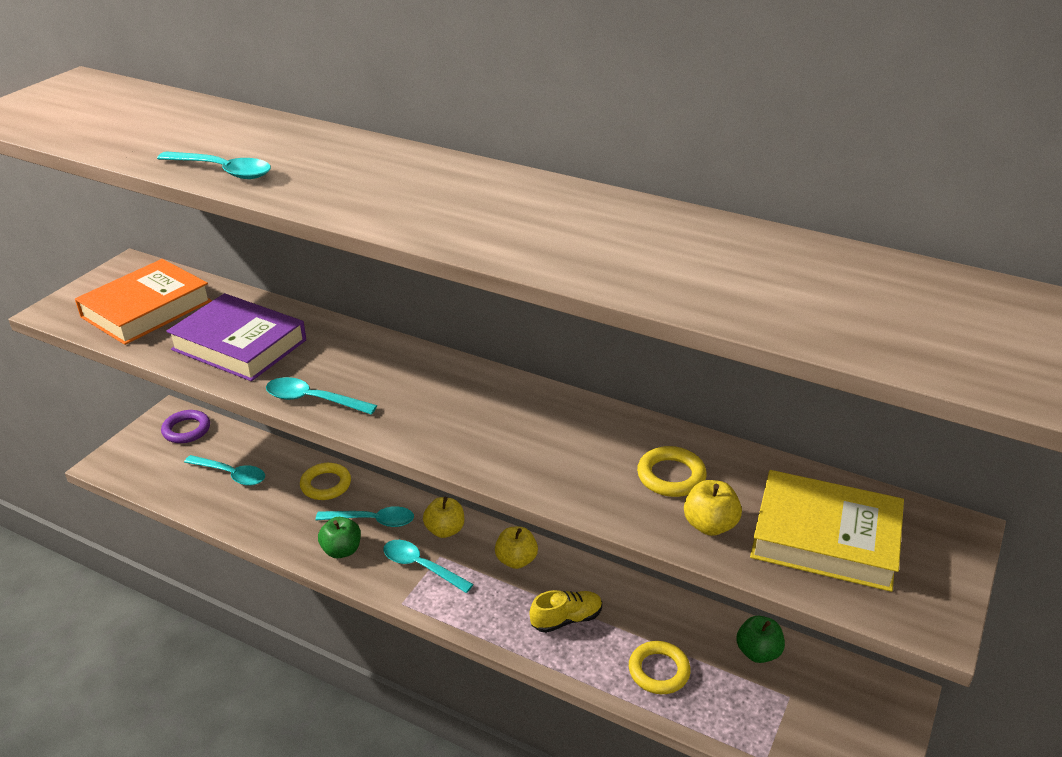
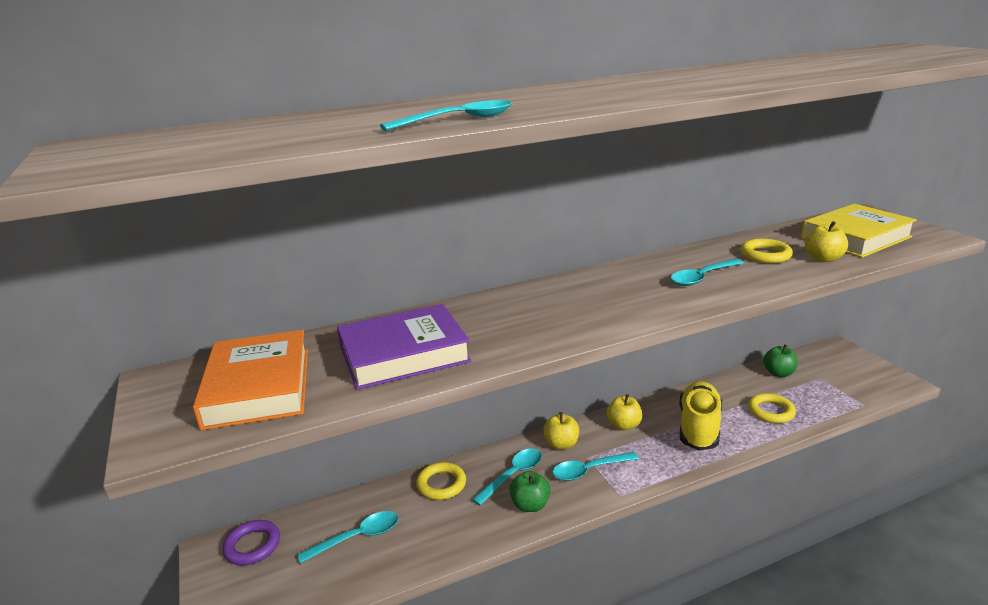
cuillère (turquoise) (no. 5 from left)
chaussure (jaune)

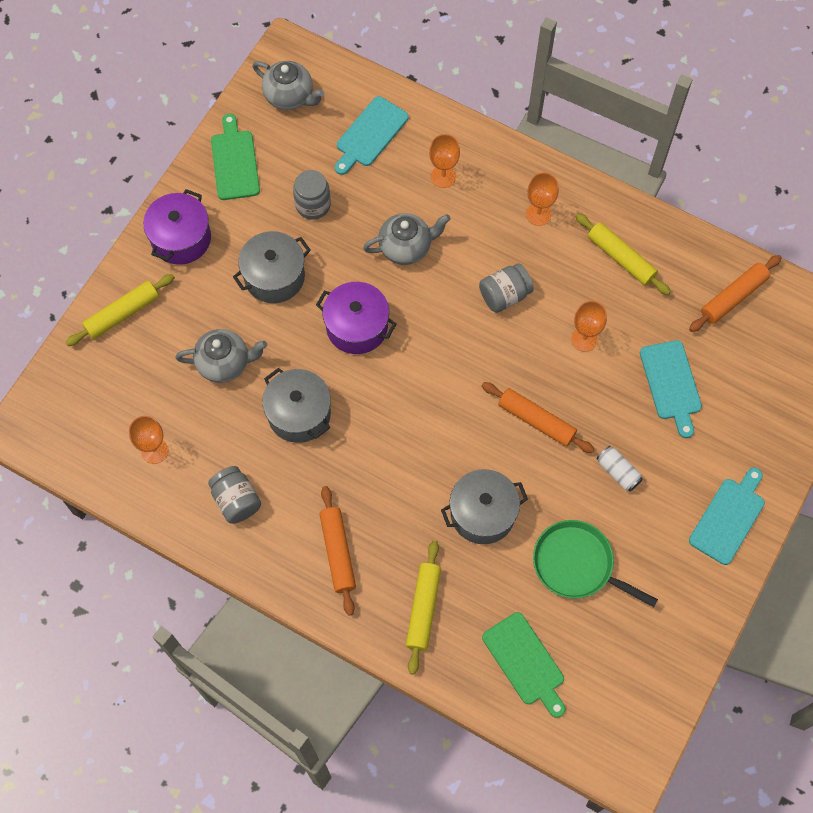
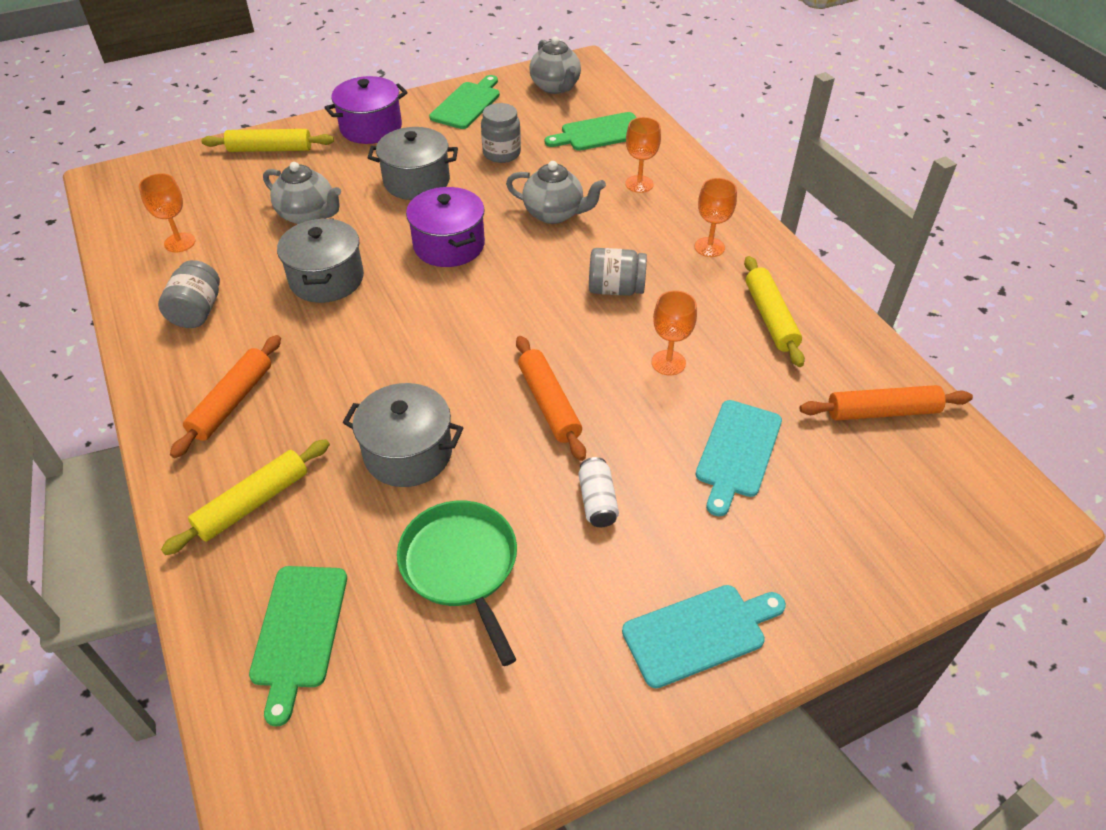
planche à découper (vert) (no. 3 from left)

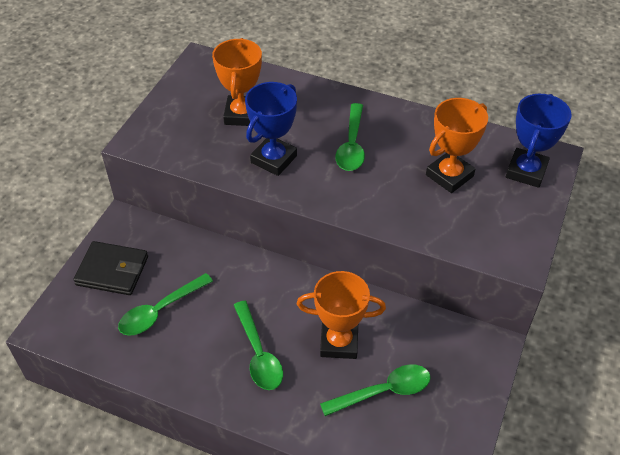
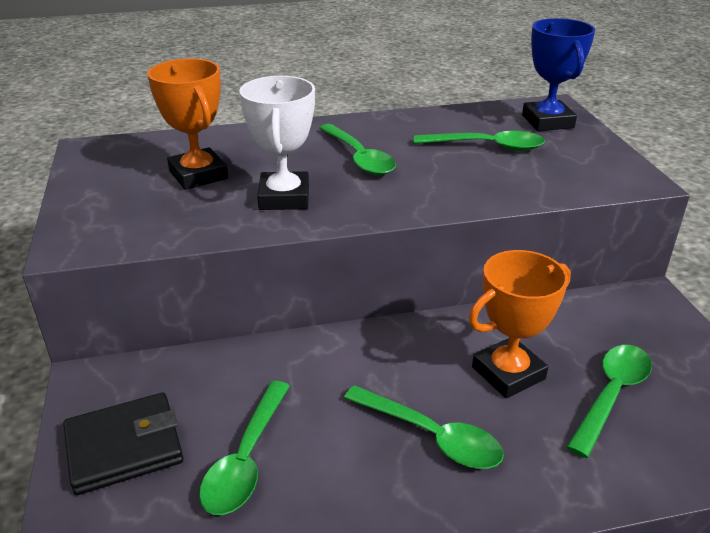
trophée (blanc)
cuillère (vert) (no. 4 from left)

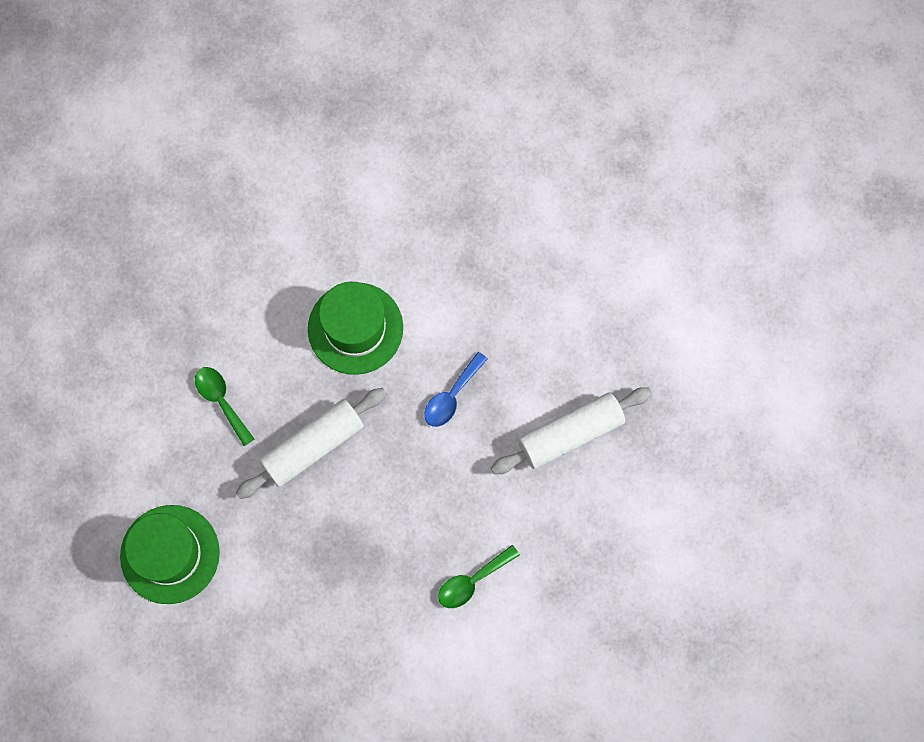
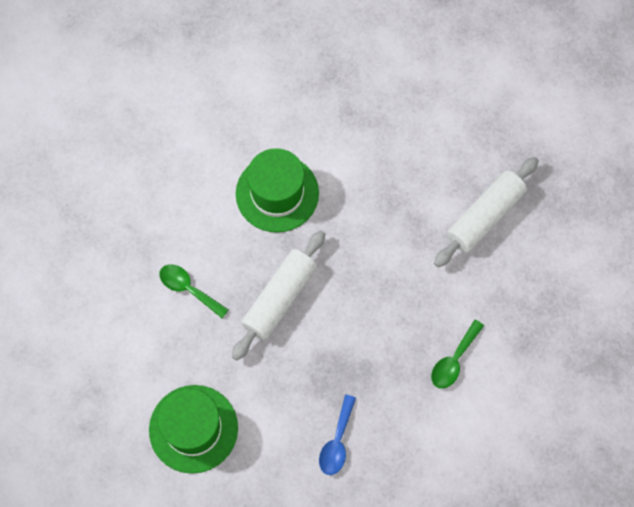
cuillère (bleu)

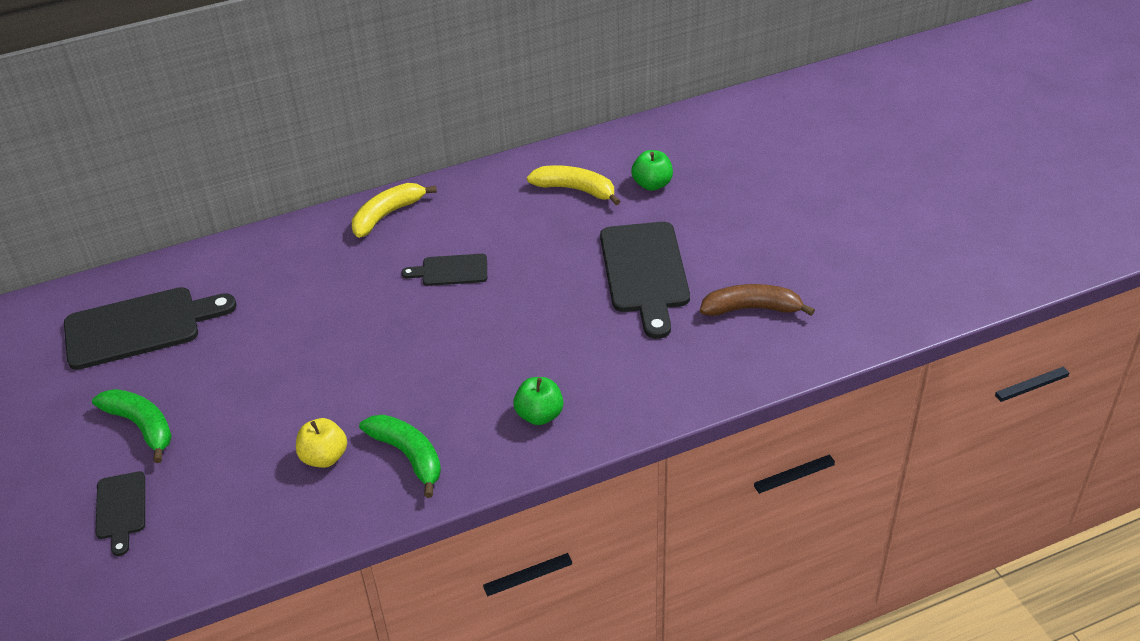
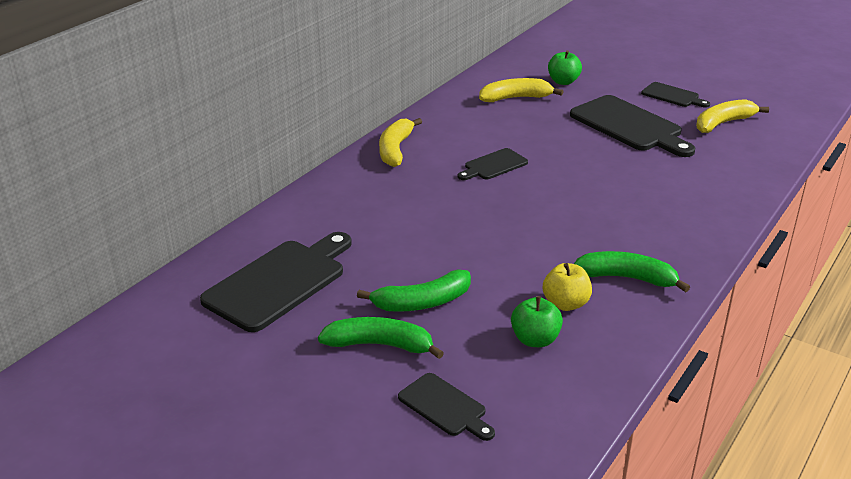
banane (jaune) (no. 3 from left)
pomme (vert) (no. 1 from left)
planche à découper (noir) (no. 5 from left)
banane (vert) (no. 2 from left)

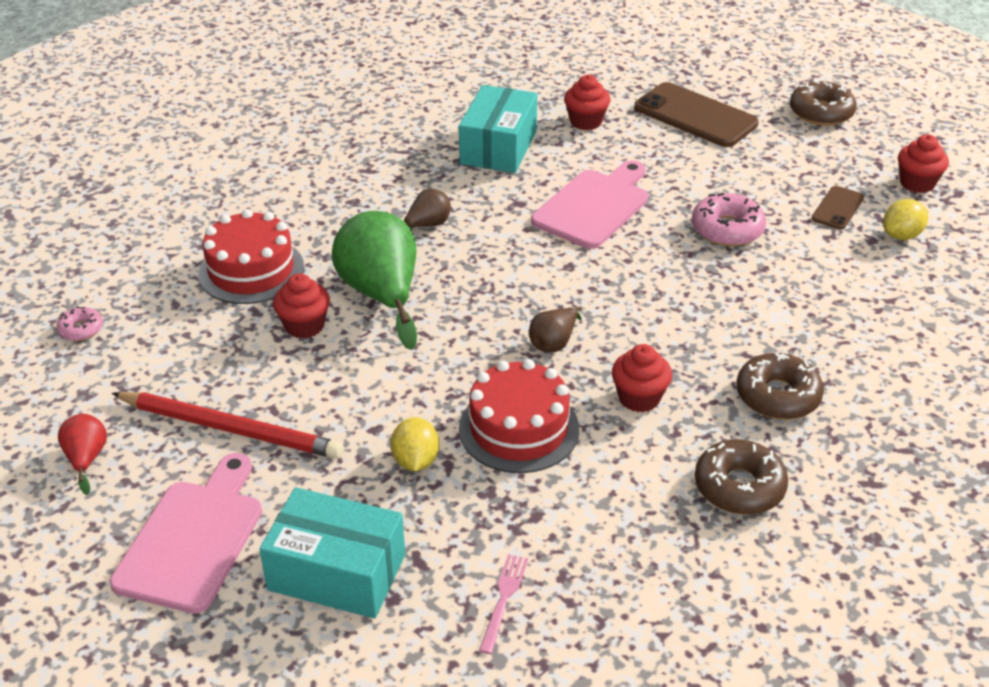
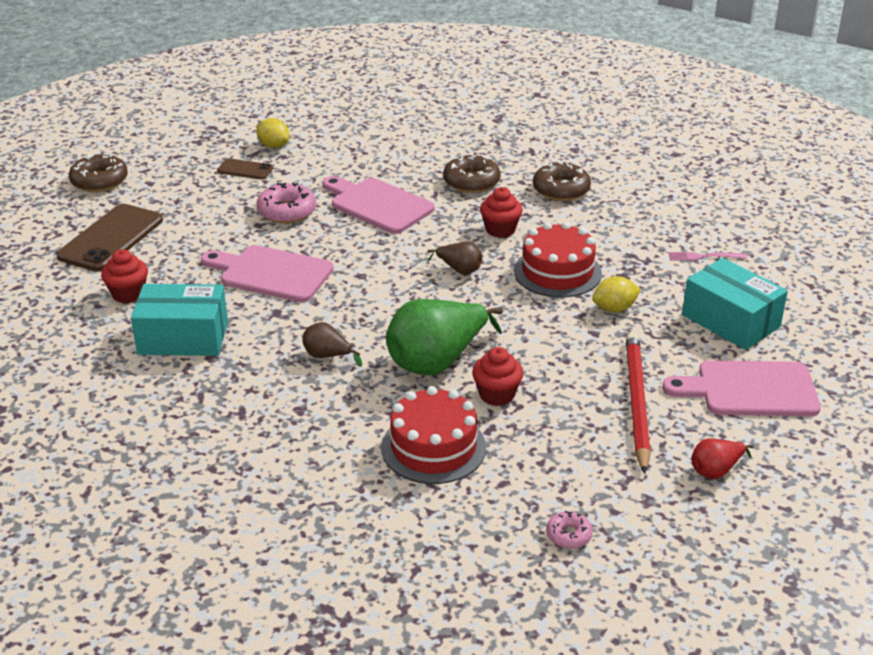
muffin (rouge) (no. 4 from left in the first image)
boîte (turquoise) (no. 2 from left)
planche à découper (rose) (no. 2 from left)

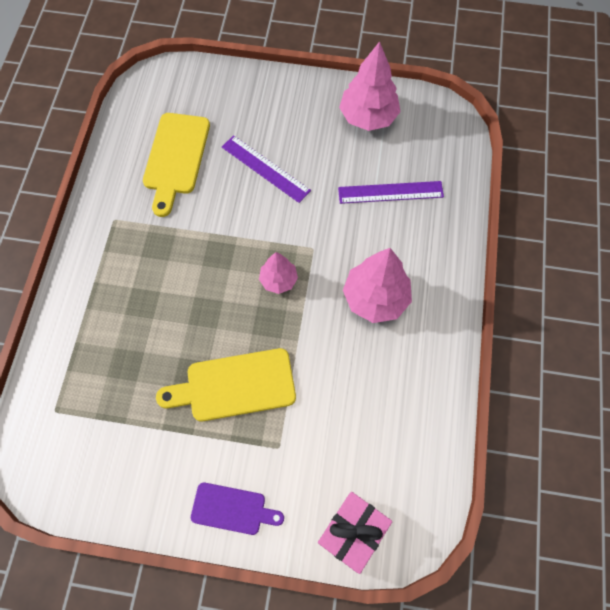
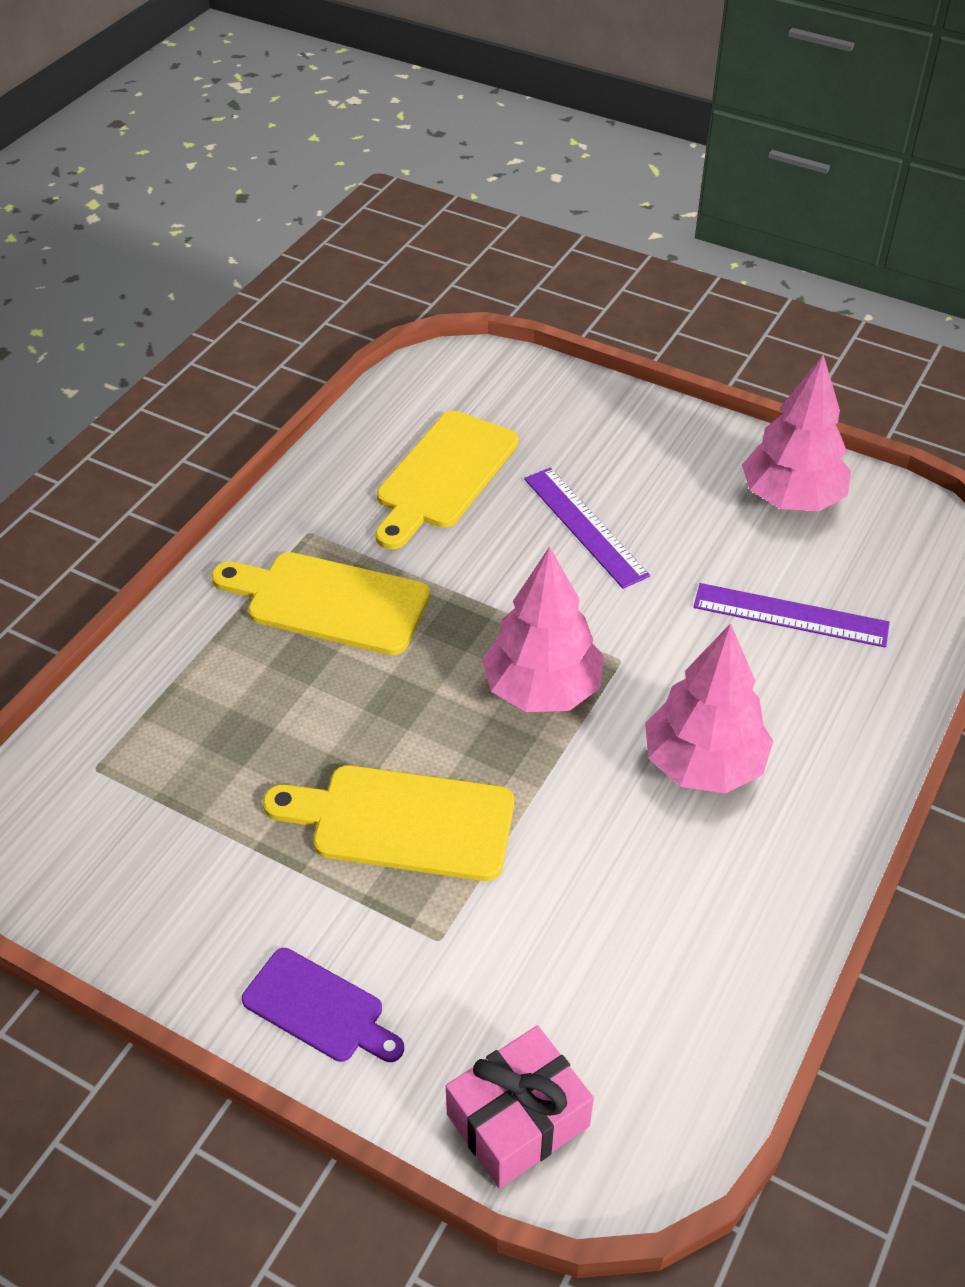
arbre (rose) (no. 1 from left)
planche à découper (jaune) (no. 1 from left)

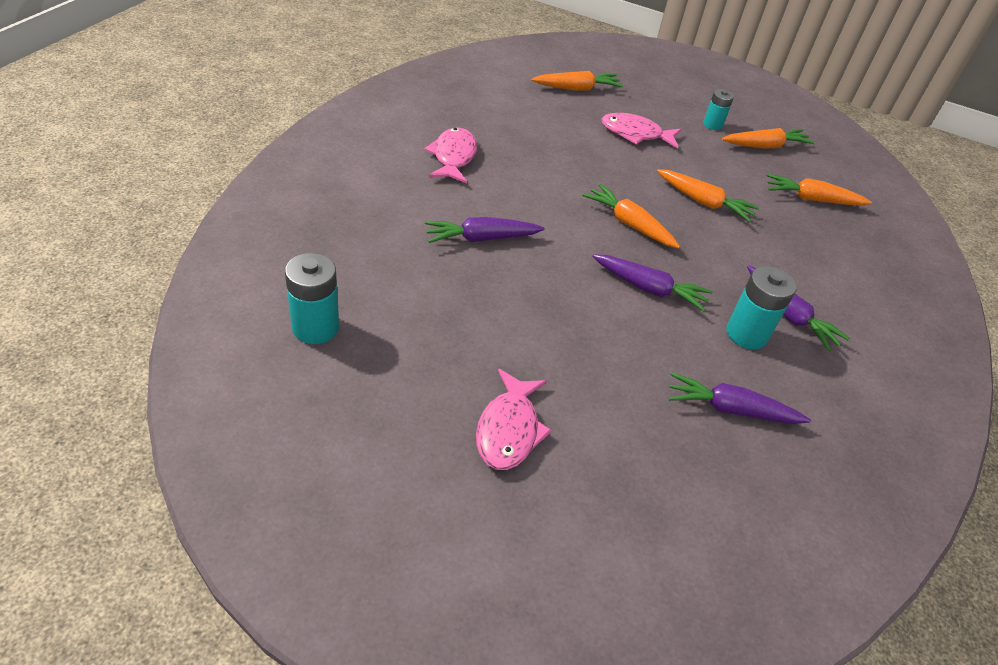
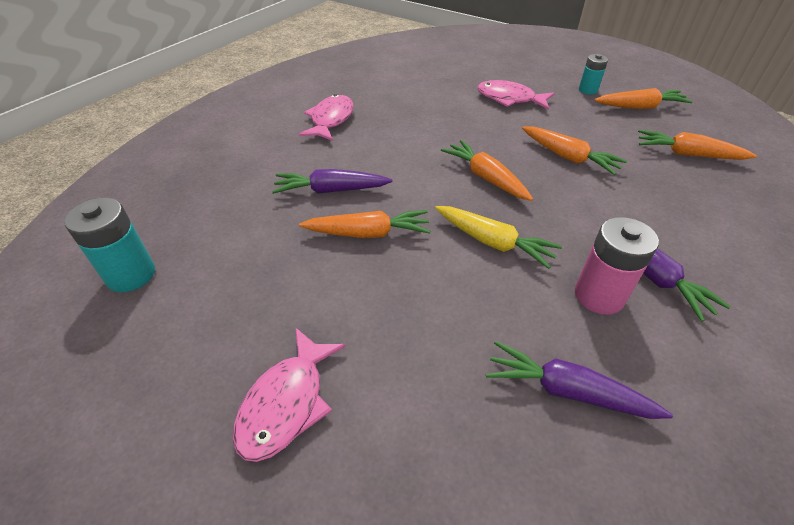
carotte (orange) (no. 1 from left)
carotte (jaune)
pile (rose)

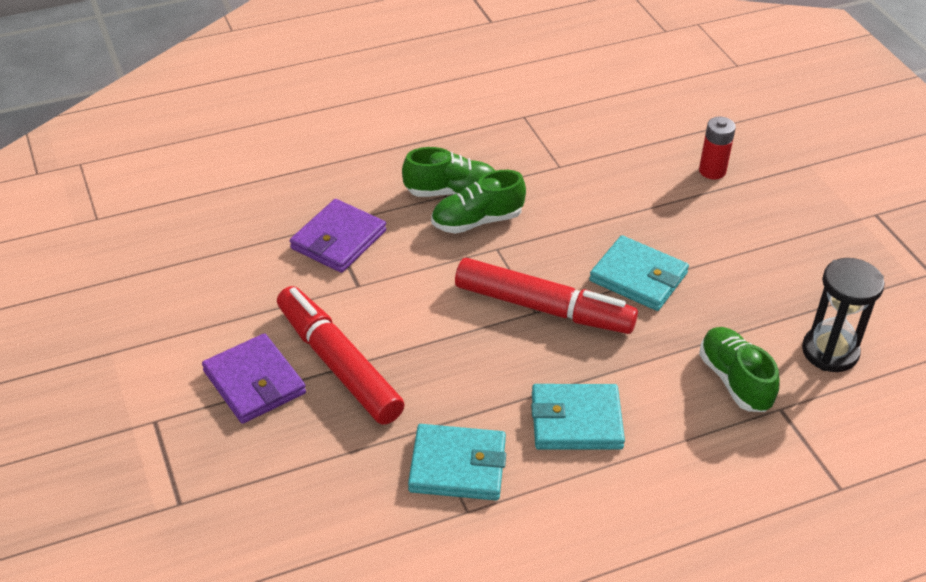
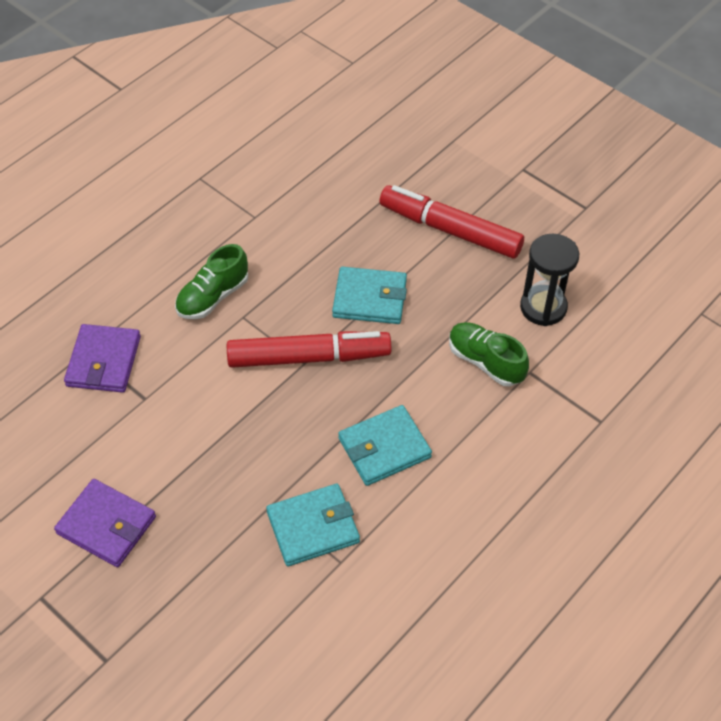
pile (rouge)
chaussure (vert) (no. 1 from left in the first image)
feutre (rouge) (no. 2 from left)

